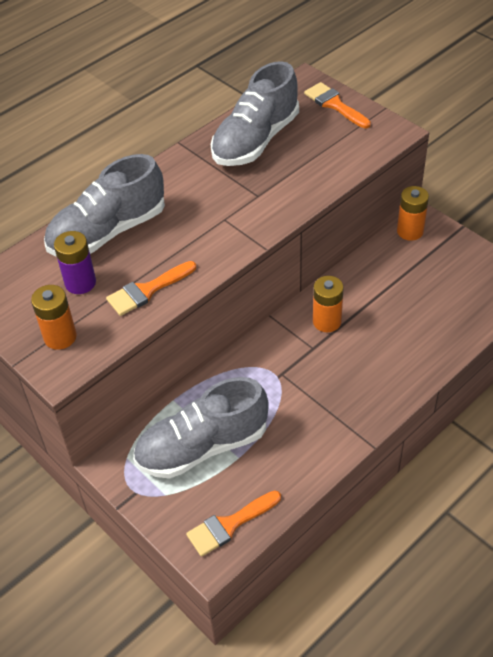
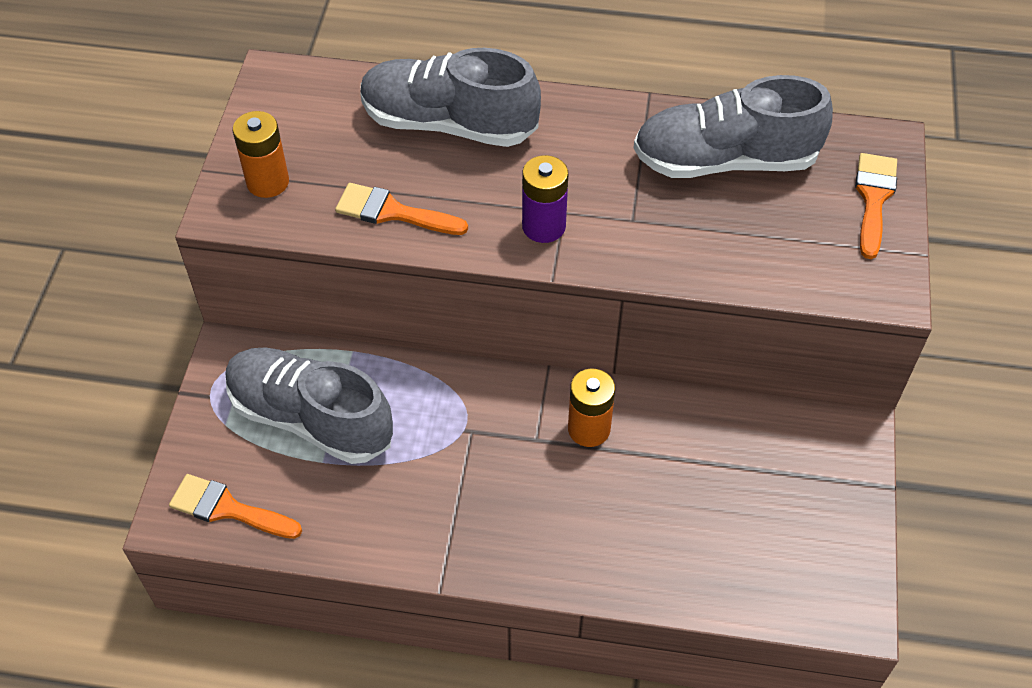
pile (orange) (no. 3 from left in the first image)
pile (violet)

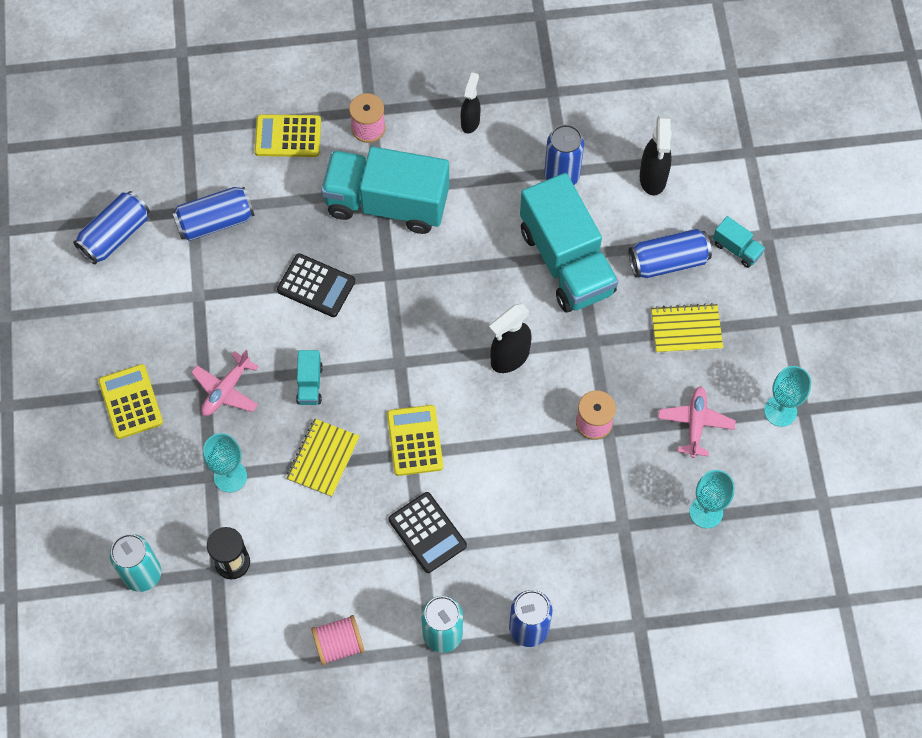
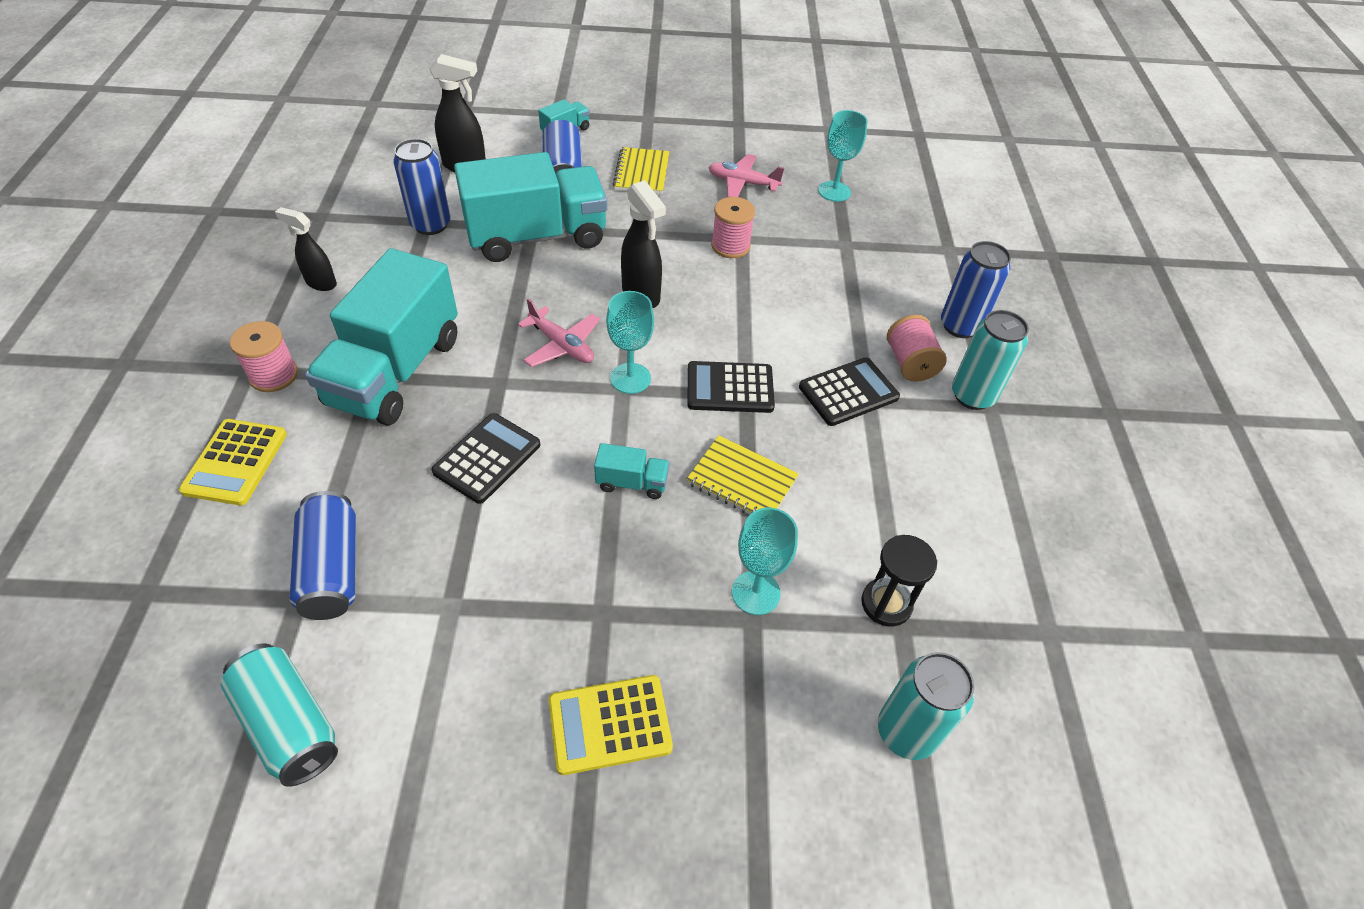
canette (turquoise) (no. 1 from left)
avion (rose) (no. 1 from left)
verre à pied (turquoise) (no. 1 from left)
calculatrice (noir) (no. 2 from left)
bobine (rose) (no. 3 from left)

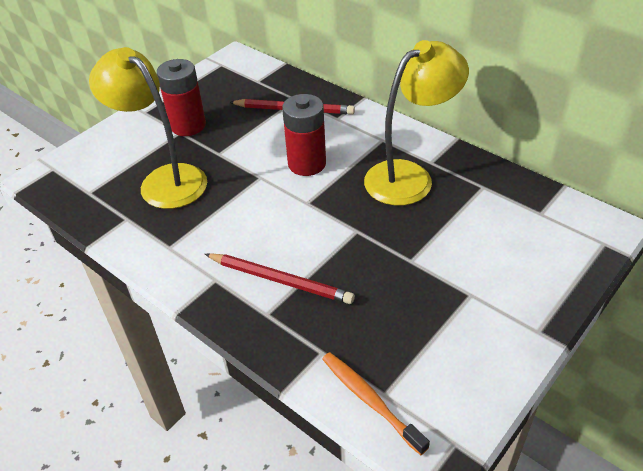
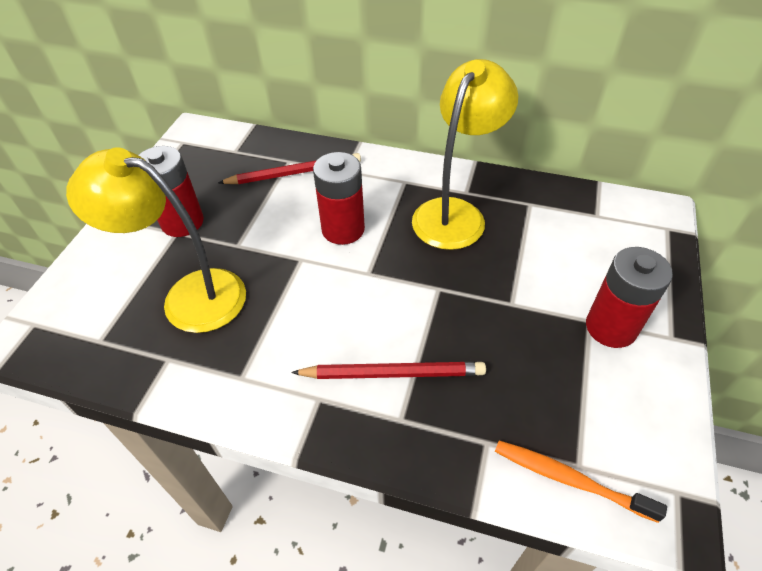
pile (rouge) (no. 3 from left)

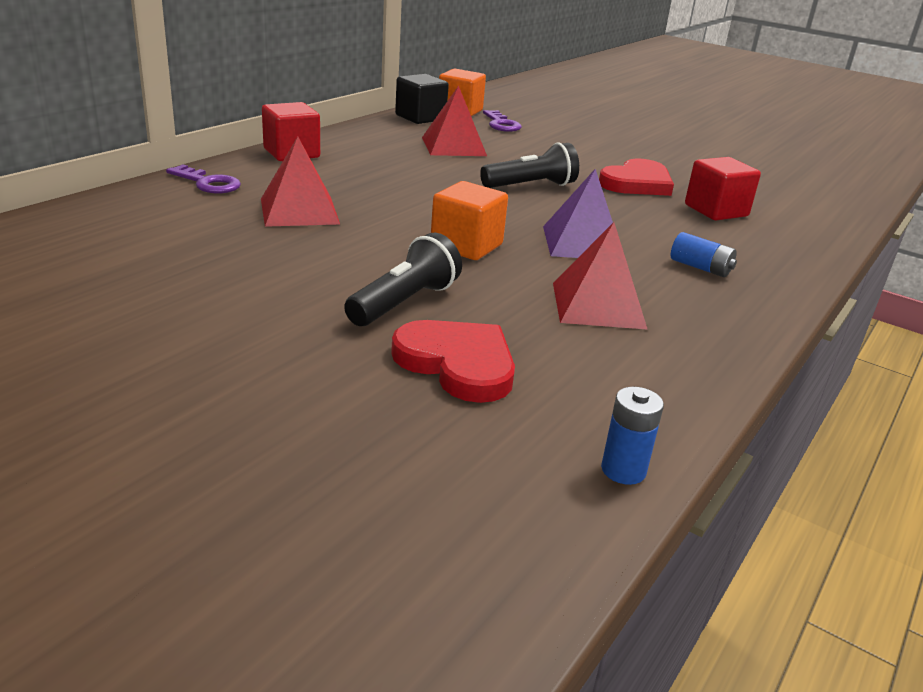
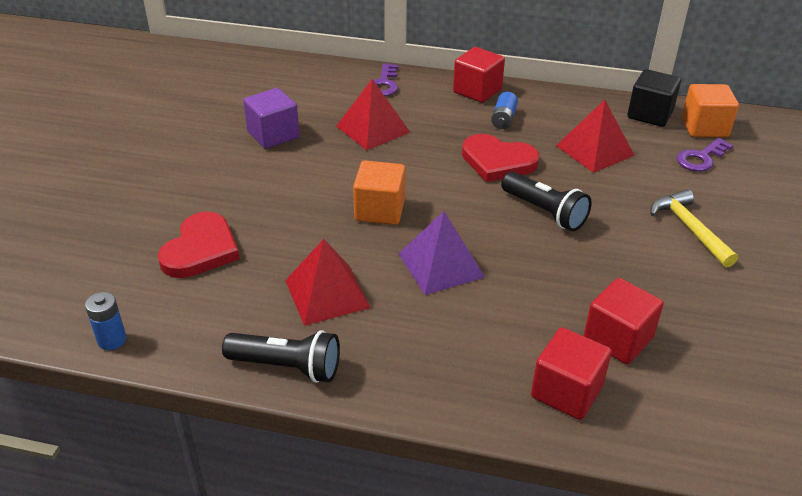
cœur (rouge) (no. 2 from left)
pile (bleu) (no. 2 from left)
lampe de poche (noir) (no. 1 from left)
cube (violet)
marteau (jaune)
cube (rouge) (no. 2 from left)

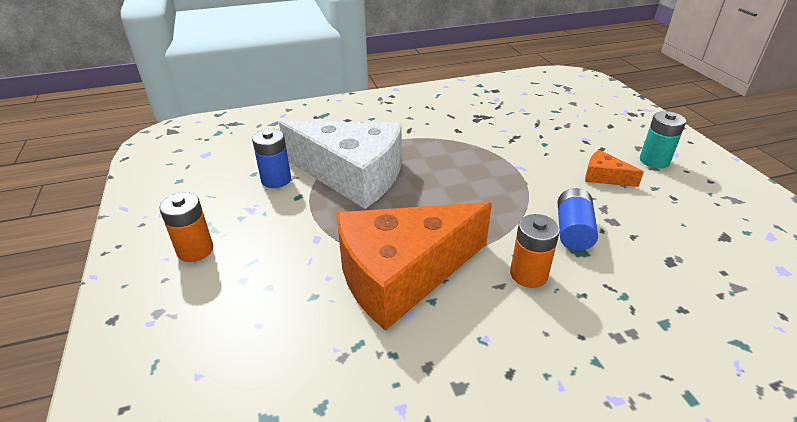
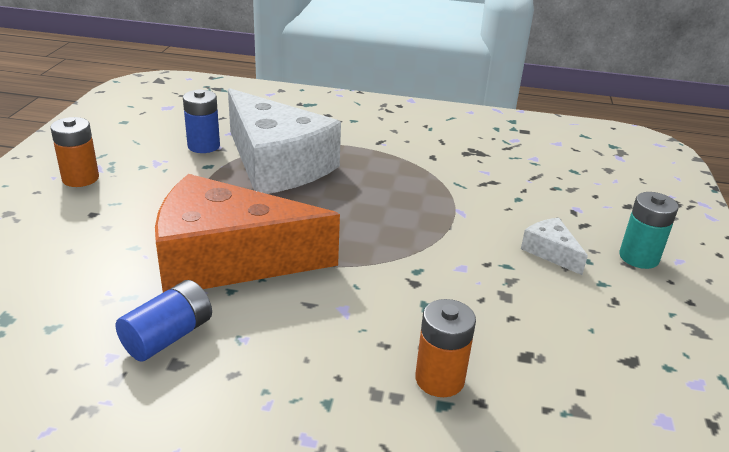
fromage (blanc) (no. 2 from left)
pile (bleu) (no. 1 from left)
pile (orange) (no. 2 from left)

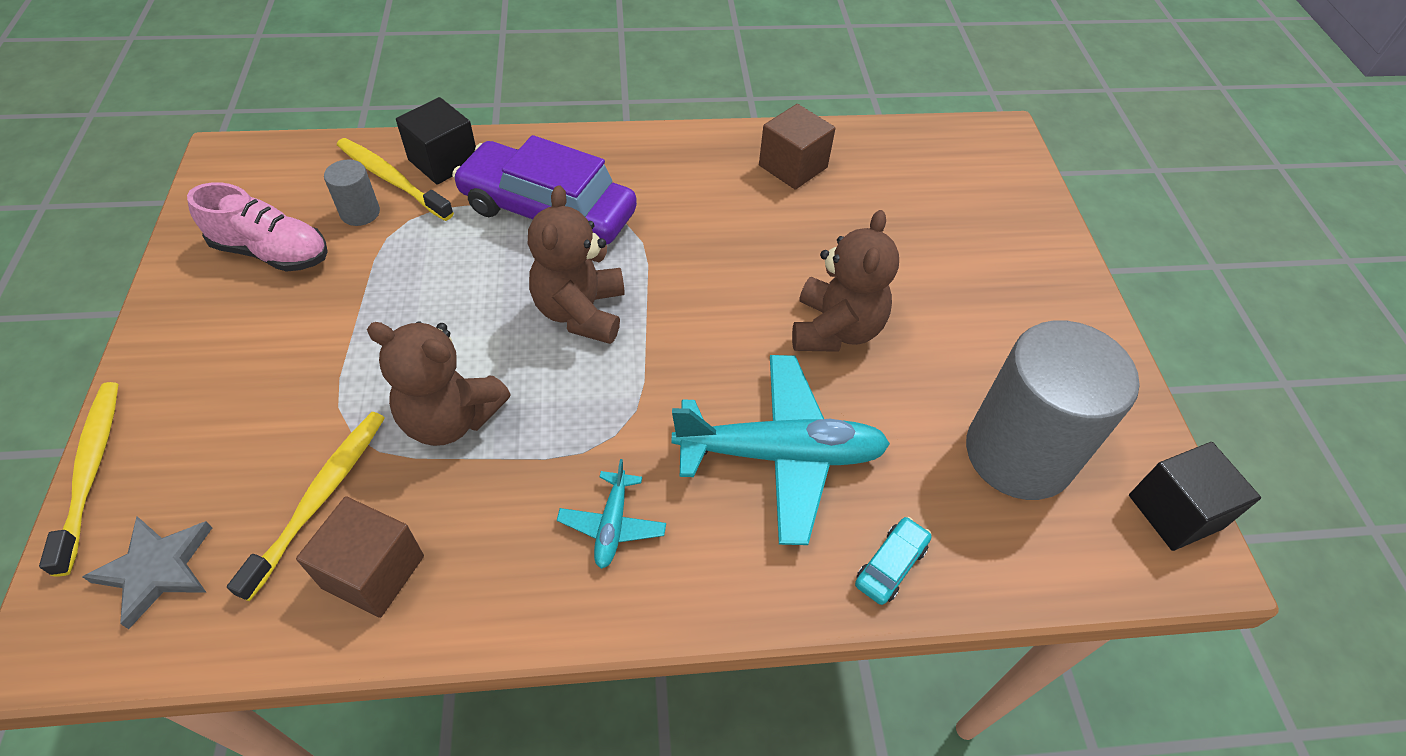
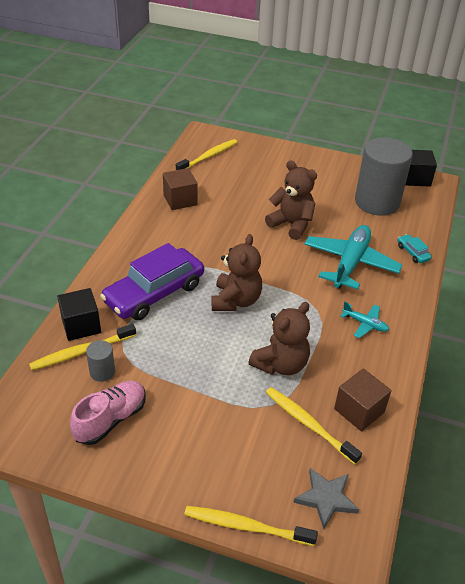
ours en peluche (marron) (no. 1 from left)
brosse à dents (jaune) (no. 2 from left)

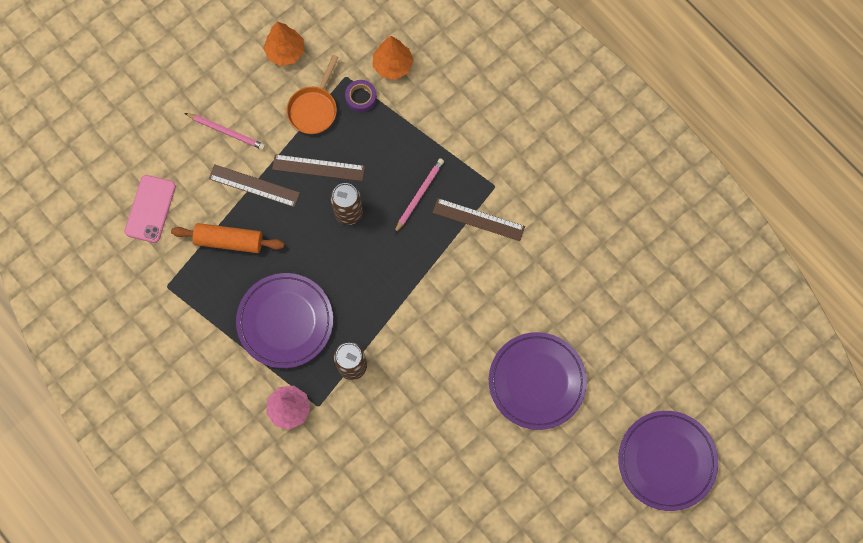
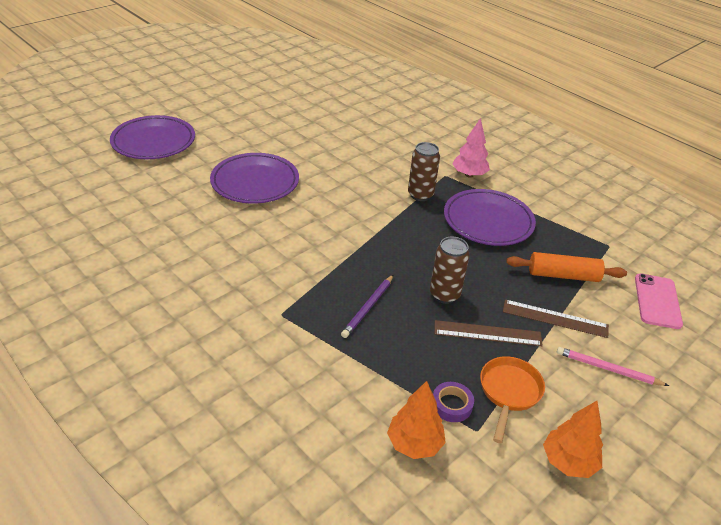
crayon (violet)
règle (marron) (no. 3 from left in the first image)

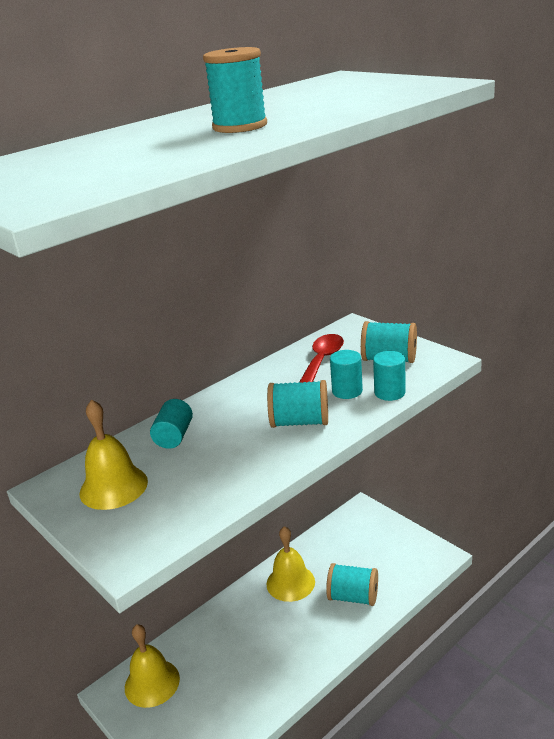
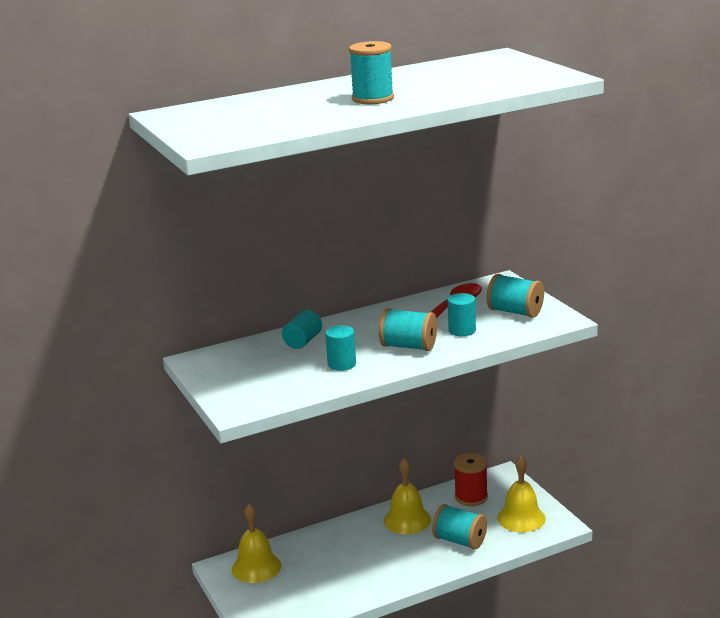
cylindre (turquoise) (no. 2 from left)
cloche (jaune) (no. 3 from left)
bobine (rouge)

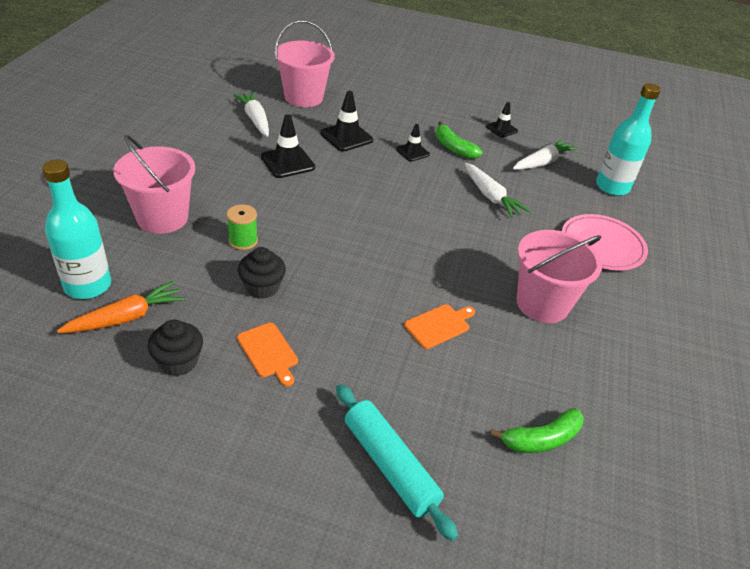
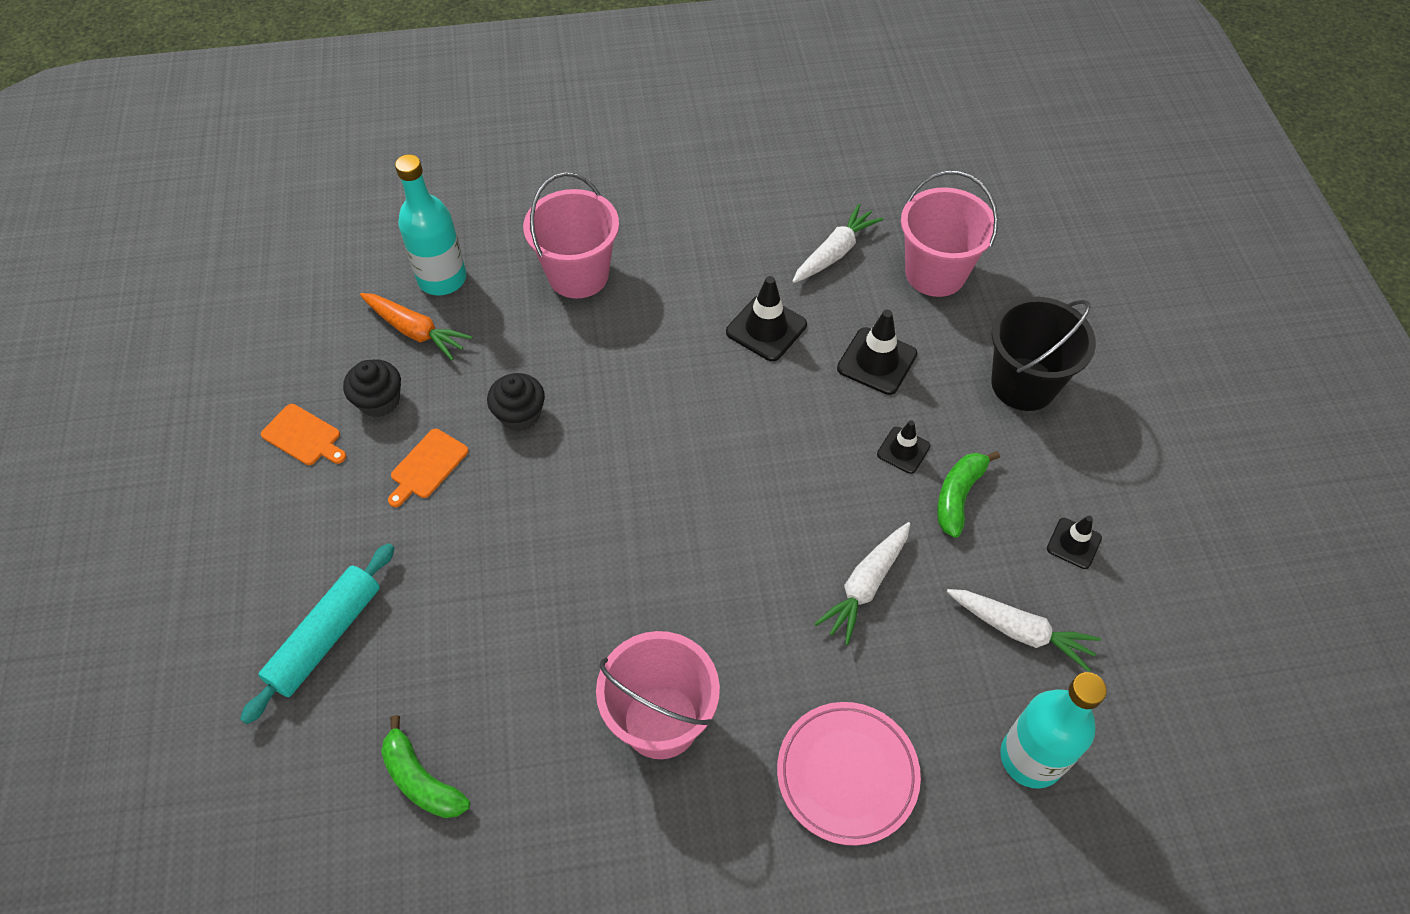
bobine (vert)
planche à découper (orange) (no. 1 from left)
seau (noir)

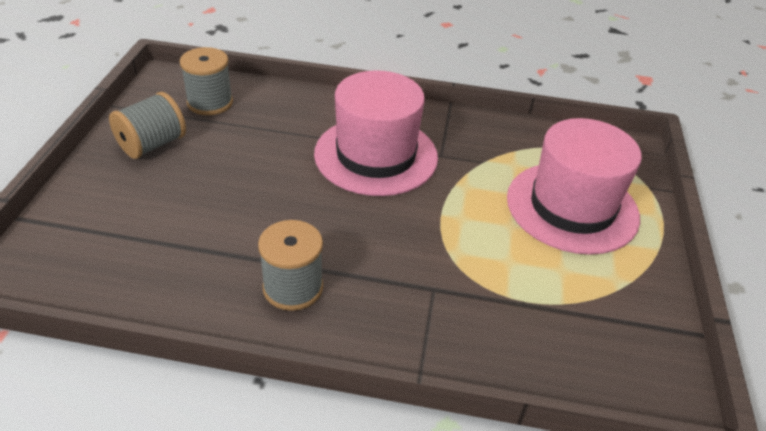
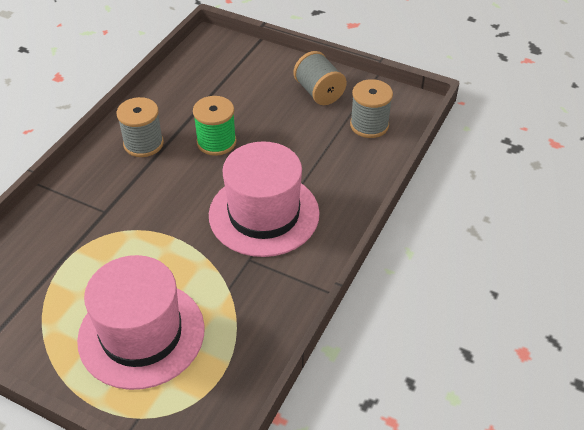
bobine (vert)

